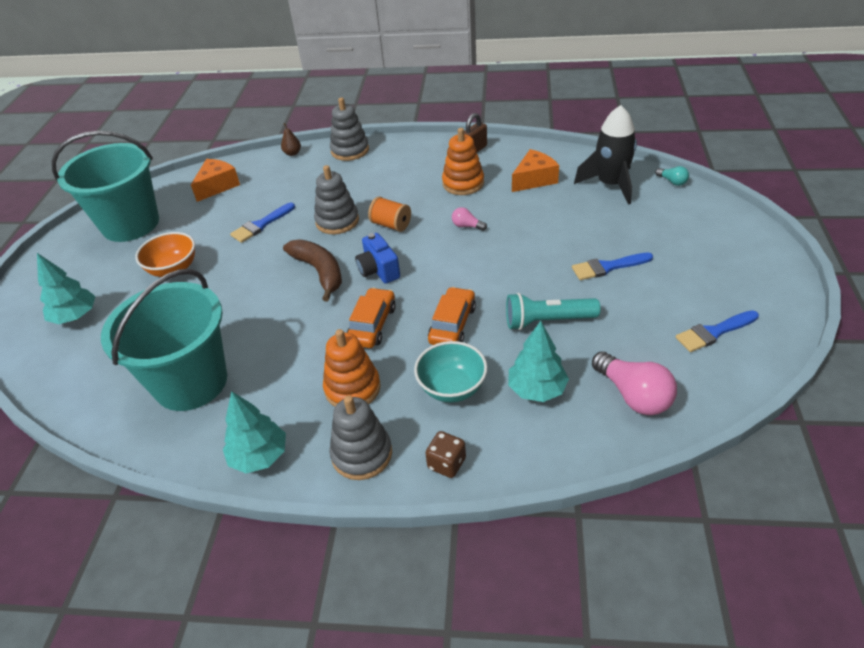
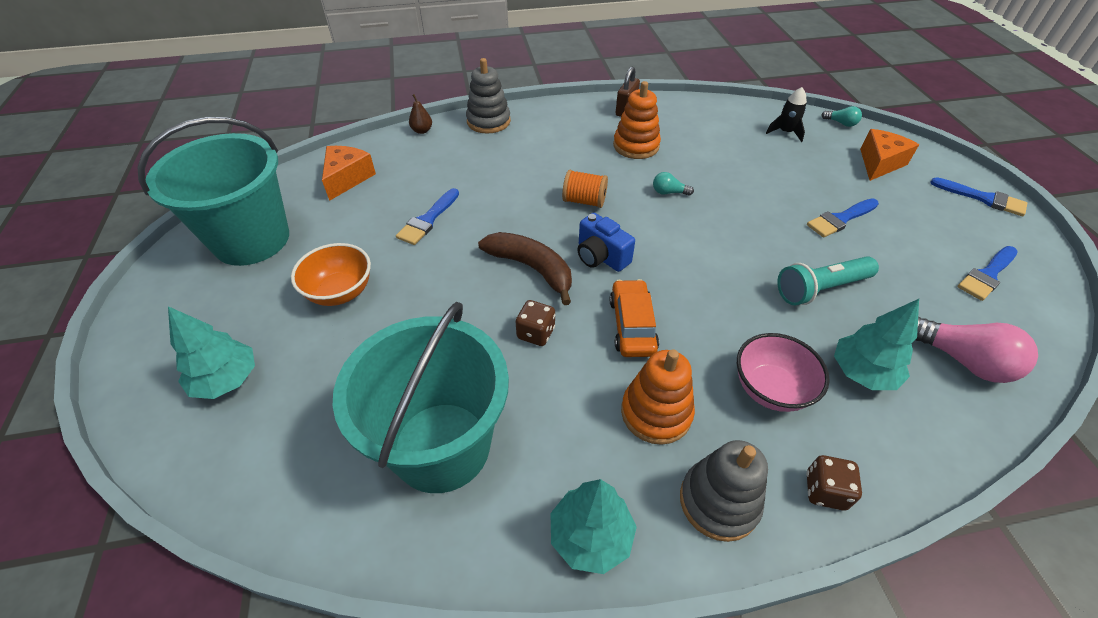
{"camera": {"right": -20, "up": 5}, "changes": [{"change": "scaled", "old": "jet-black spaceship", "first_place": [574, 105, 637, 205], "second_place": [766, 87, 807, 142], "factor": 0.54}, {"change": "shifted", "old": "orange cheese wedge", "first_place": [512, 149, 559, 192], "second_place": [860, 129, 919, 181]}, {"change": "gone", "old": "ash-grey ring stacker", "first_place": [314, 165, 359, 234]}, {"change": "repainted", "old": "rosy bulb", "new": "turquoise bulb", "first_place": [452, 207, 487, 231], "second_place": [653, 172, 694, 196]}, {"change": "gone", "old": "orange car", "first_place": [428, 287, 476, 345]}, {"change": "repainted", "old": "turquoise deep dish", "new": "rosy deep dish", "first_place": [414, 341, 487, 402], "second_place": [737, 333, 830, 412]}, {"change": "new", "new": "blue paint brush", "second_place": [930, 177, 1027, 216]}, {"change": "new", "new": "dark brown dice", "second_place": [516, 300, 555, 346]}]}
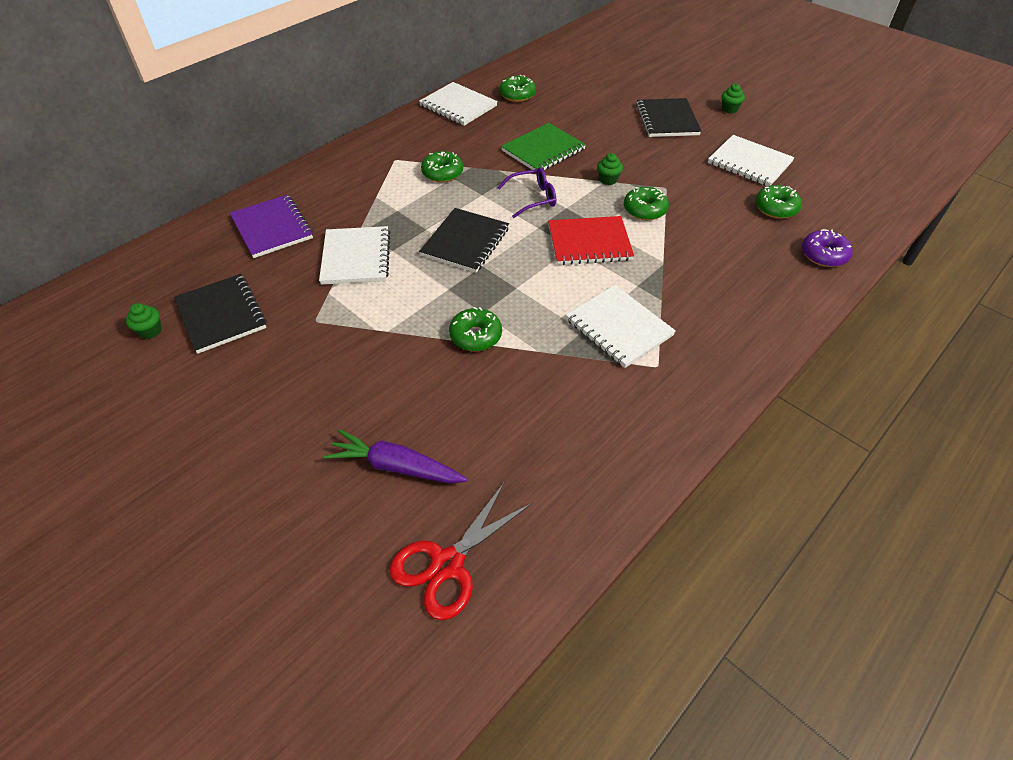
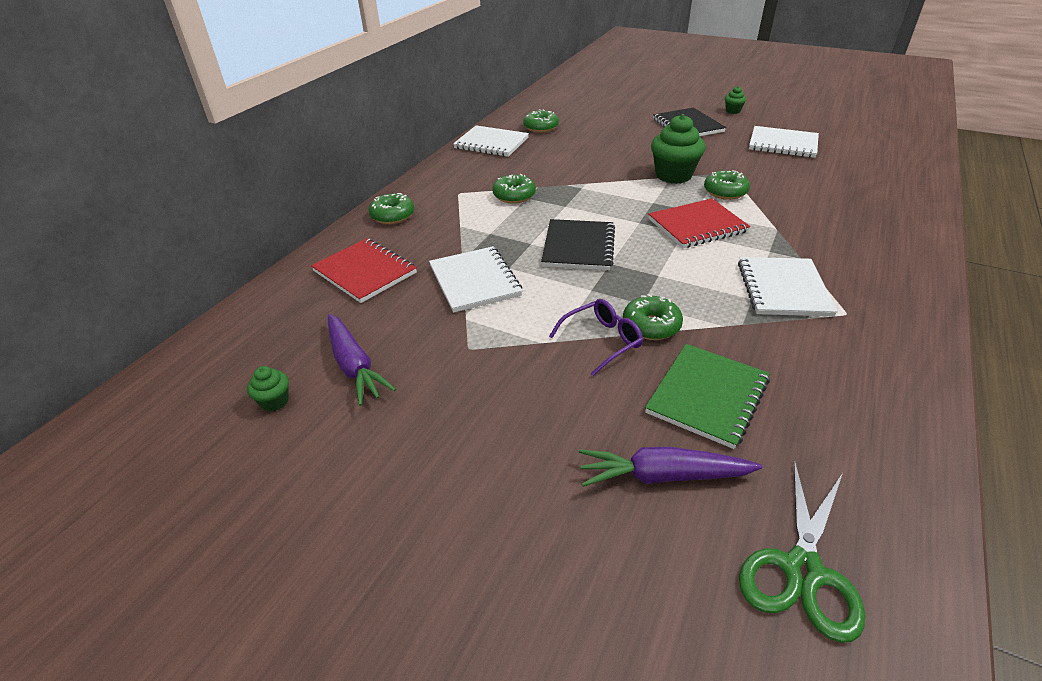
{"camera": {"right": -15, "up": -10}, "changes": [{"change": "shifted", "old": "green notebook", "first_place": [501, 123, 586, 173], "second_place": [645, 344, 770, 449]}, {"change": "scaled", "old": "green muffin", "first_place": [597, 153, 623, 185], "second_place": [651, 114, 705, 184], "factor": 2.09}, {"change": "shifted", "old": "purple eyeglasses", "first_place": [498, 167, 556, 218], "second_place": [549, 299, 643, 376]}, {"change": "shifted", "old": "green glazed donut", "first_place": [755, 185, 802, 219], "second_place": [368, 193, 414, 224]}, {"change": "repainted", "old": "purple notebook", "new": "crimson notebook", "first_place": [230, 194, 313, 258], "second_place": [311, 238, 417, 303]}, {"change": "gone", "old": "purple glazed donut", "first_place": [802, 229, 852, 267]}, {"change": "swapped", "old": "jet-black notebook", "new": "purple root vegetable", "first_place": [174, 274, 267, 354], "second_place": [328, 314, 396, 406]}, {"change": "rotated", "old": "snow-white notebook", "first_place": [566, 285, 676, 368], "second_place": [738, 257, 838, 316], "degrees": 60}, {"change": "repainted", "old": "crimson shears", "new": "green shears", "first_place": [389, 482, 533, 620], "second_place": [739, 459, 865, 643]}]}
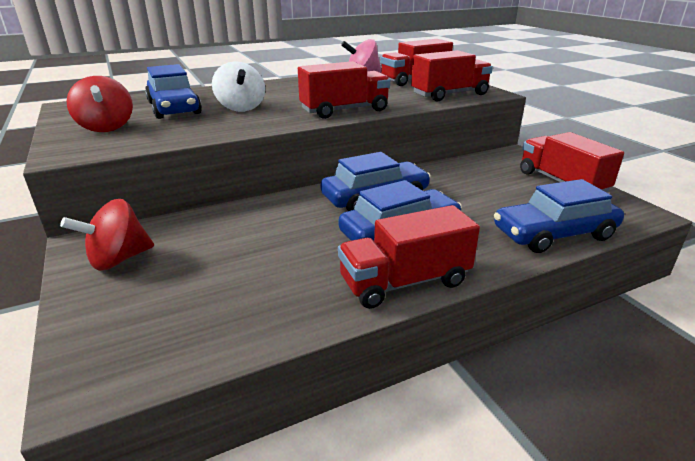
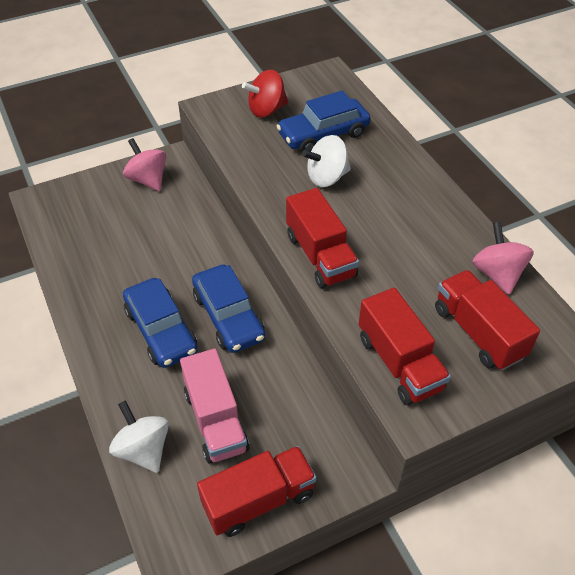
{"camera": {"right": 90, "up": 20}, "changes": [{"change": "swapped", "old": "blue car", "new": "snow-white toy top", "first_place": [494, 179, 624, 253], "second_place": [109, 400, 169, 473]}, {"change": "repainted", "old": "crimson toy top", "new": "rosy toy top", "first_place": [60, 199, 154, 271], "second_place": [123, 138, 166, 191]}, {"change": "gone", "old": "crimson lorry", "first_place": [338, 205, 480, 309]}, {"change": "new", "new": "rosy lorry", "second_place": [180, 349, 250, 464]}]}
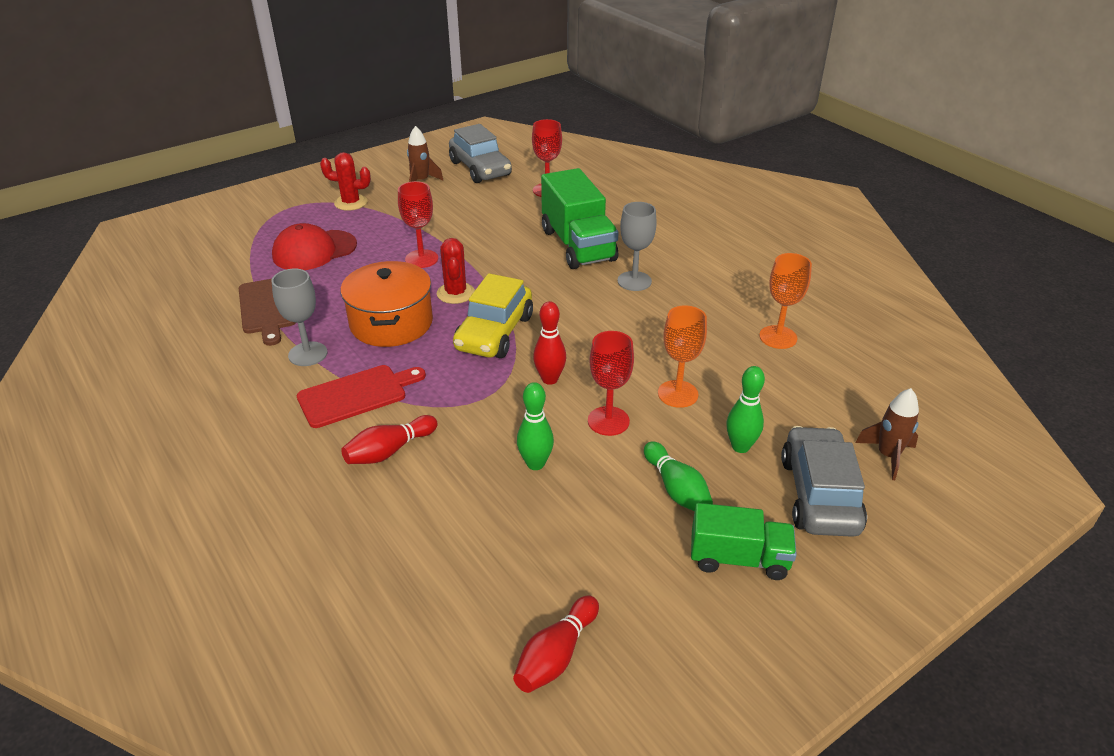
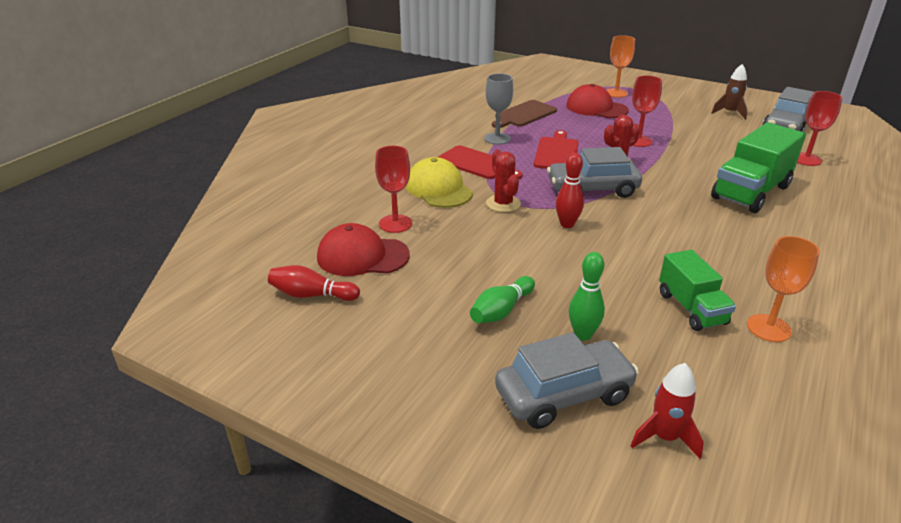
{"camera": {"right": 65, "up": -5}, "changes": [{"change": "shifted", "old": "crimson prickly plant", "first_place": [320, 152, 371, 211], "second_place": [486, 149, 521, 212]}, {"change": "gone", "old": "ash-grey wine glass", "first_place": [617, 202, 657, 291]}, {"change": "swapped", "old": "orange pot", "new": "crimson chopping board", "first_place": [341, 261, 433, 347], "second_place": [534, 130, 579, 169]}, {"change": "repainted", "old": "golden car", "new": "ash-grey car", "first_place": [453, 273, 533, 358], "second_place": [547, 147, 642, 198]}, {"change": "shifted", "old": "orange wine glass", "first_place": [658, 305, 707, 408], "second_place": [607, 35, 635, 98]}, {"change": "shifted", "old": "crimson wine glass", "first_place": [588, 331, 634, 436], "second_place": [375, 146, 412, 233]}, {"change": "gone", "old": "green bowling pin", "first_place": [517, 382, 554, 470]}, {"change": "repainted", "old": "dark brown spaceship", "new": "crimson spaceship", "first_place": [856, 388, 919, 480], "second_place": [631, 363, 704, 459]}, {"change": "swapped", "old": "crimson bowling pin", "new": "golden baseball cap", "first_place": [341, 415, 438, 464], "second_place": [406, 157, 473, 208]}, {"change": "shifted", "old": "green lorry", "first_place": [691, 503, 797, 580], "second_place": [659, 250, 736, 331]}, {"change": "new", "new": "crimson baseball cap", "second_place": [317, 223, 410, 276]}]}
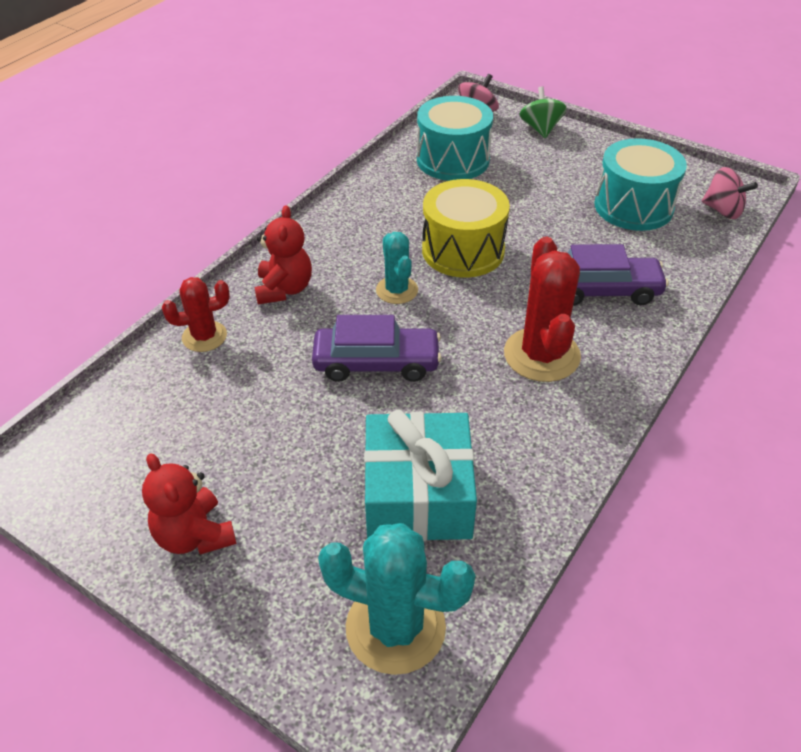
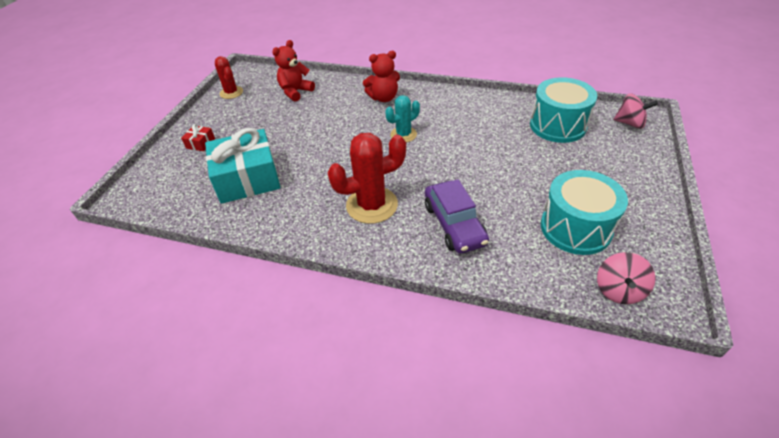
{"camera": {"right": 75, "up": 0}, "changes": [{"change": "gone", "old": "green toy top", "first_place": [519, 86, 567, 138]}, {"change": "gone", "old": "golden drum", "first_place": [422, 179, 510, 277]}, {"change": "shifted", "old": "crimson prickly plant", "first_place": [162, 277, 230, 352], "second_place": [215, 56, 243, 99]}, {"change": "gone", "old": "purple car", "first_place": [312, 315, 442, 382]}, {"change": "shifted", "old": "crimson teddy bear", "first_place": [142, 453, 236, 555], "second_place": [272, 40, 315, 102]}, {"change": "gone", "old": "turquoise prickly plant", "first_place": [318, 523, 475, 675]}, {"change": "new", "new": "crimson present", "second_place": [181, 124, 215, 151]}]}
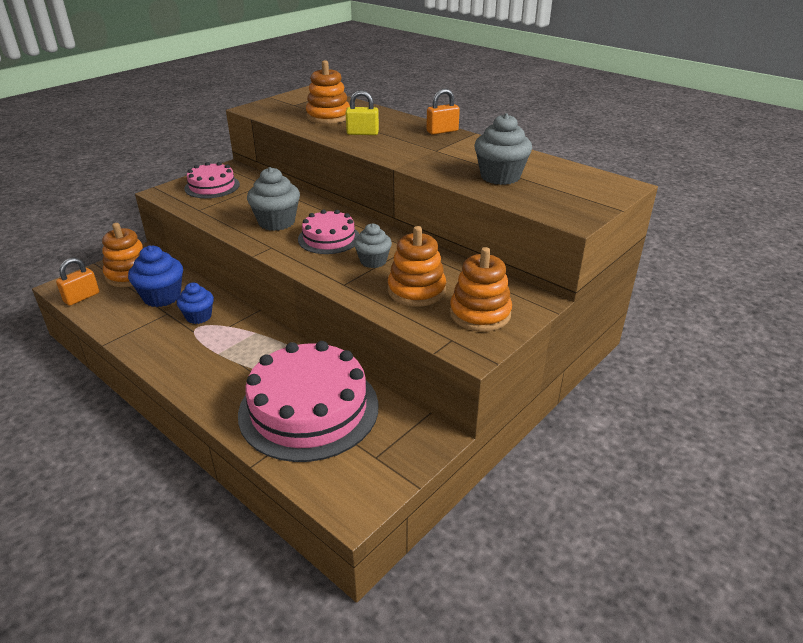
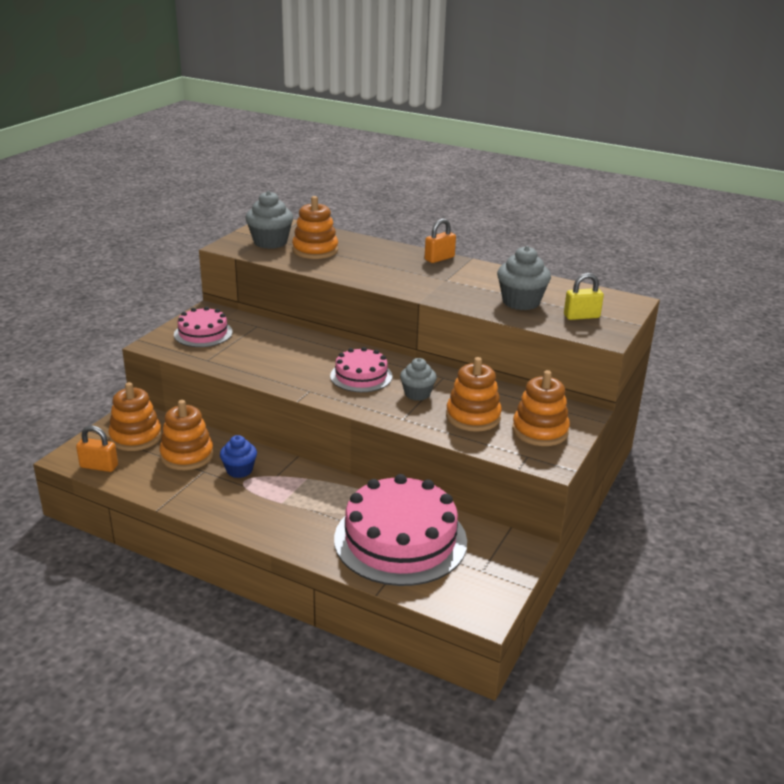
{"camera": {"right": -15, "up": -5}, "changes": [{"change": "shifted", "old": "golden small lock", "first_place": [346, 90, 379, 135], "second_place": [564, 273, 604, 320]}, {"change": "shifted", "old": "ash-grey muffin", "first_place": [247, 167, 300, 231], "second_place": [245, 191, 293, 249]}, {"change": "swapped", "old": "blue muffin", "new": "orange ring stacker", "first_place": [128, 246, 183, 307], "second_place": [160, 400, 214, 470]}, {"change": "rotated", "old": "orange small lock", "first_place": [56, 258, 99, 306], "second_place": [76, 426, 118, 472], "degrees": 75}]}
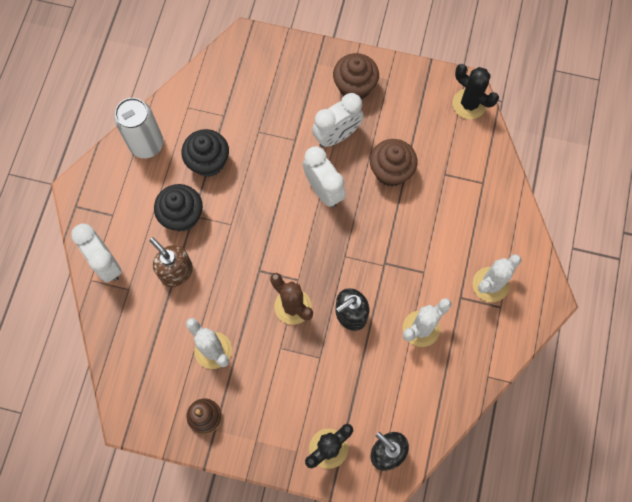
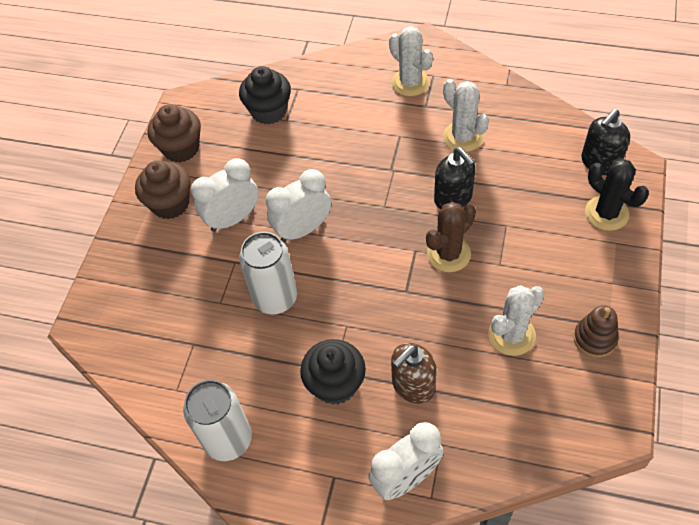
{"camera": {"right": -85, "up": -15}, "changes": [{"change": "gone", "old": "jet-black prickly plant", "first_place": [453, 64, 499, 119]}, {"change": "rotated", "old": "snow-white bedside clock", "first_place": [312, 93, 364, 147], "second_place": [191, 158, 259, 232], "degrees": -90}, {"change": "shifted", "old": "jet-black muffin", "first_place": [181, 129, 229, 177], "second_place": [239, 66, 291, 124]}, {"change": "shifted", "old": "dark brown muffin", "first_place": [370, 139, 418, 186], "second_place": [148, 104, 201, 162]}, {"change": "new", "new": "snow-white soda can", "second_place": [239, 232, 297, 315]}]}
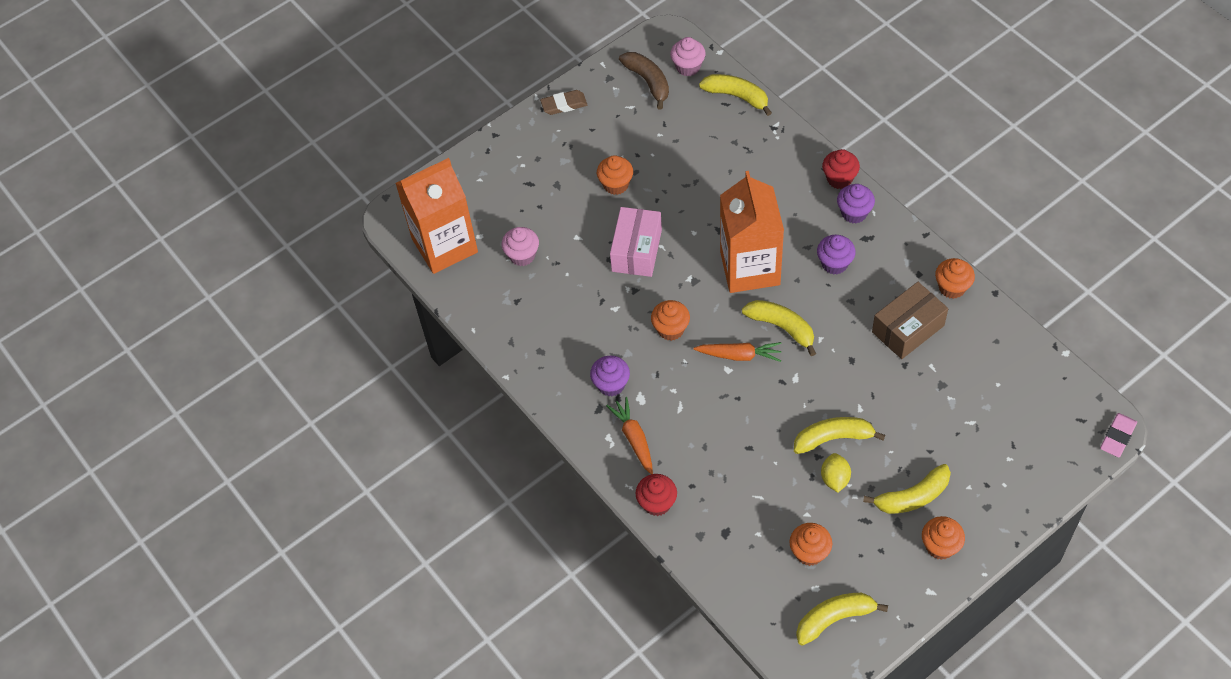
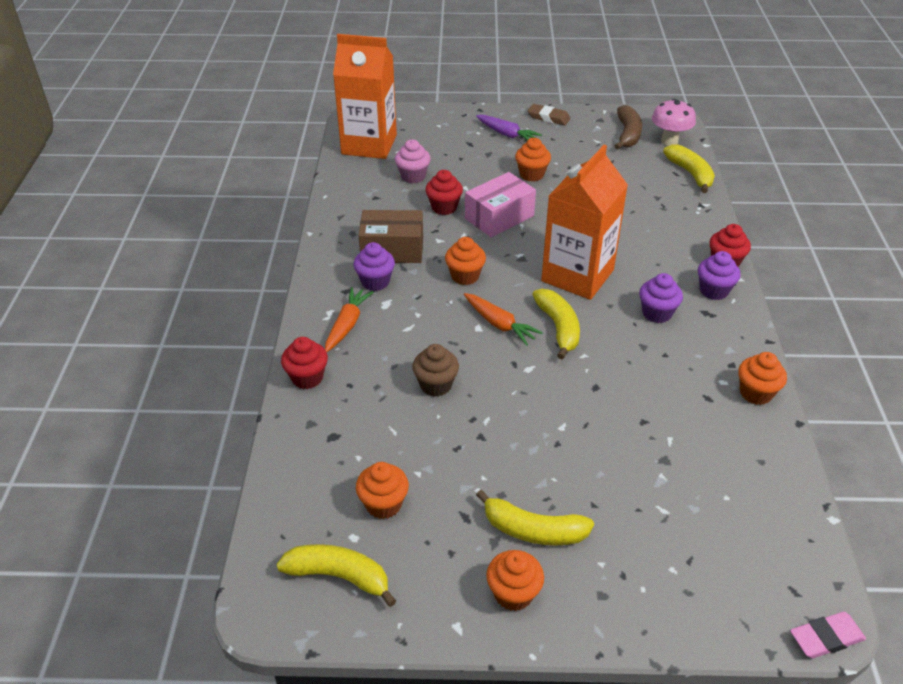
{"camera": {"right": 35, "up": -15}, "changes": [{"change": "swapped", "old": "rosy muffin", "new": "rosy mushroom", "first_place": [670, 37, 706, 76], "second_place": [652, 99, 696, 146]}, {"change": "shifted", "old": "dark brown parcel", "first_place": [872, 282, 948, 359], "second_place": [359, 210, 423, 263]}, {"change": "gone", "old": "golden toy banana", "first_place": [794, 417, 885, 454]}, {"change": "gone", "old": "golden lemon", "first_place": [821, 453, 851, 492]}, {"change": "new", "new": "purple root vegetable", "second_place": [476, 115, 542, 141]}, {"change": "new", "new": "crimson muffin", "second_place": [425, 170, 463, 215]}, {"change": "new", "new": "dark brown muffin", "second_place": [412, 344, 459, 397]}]}
